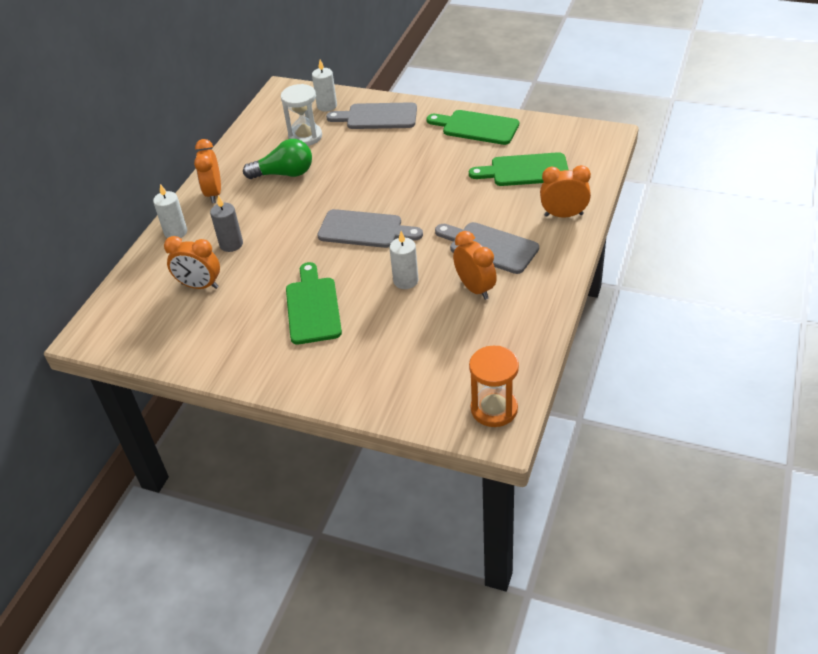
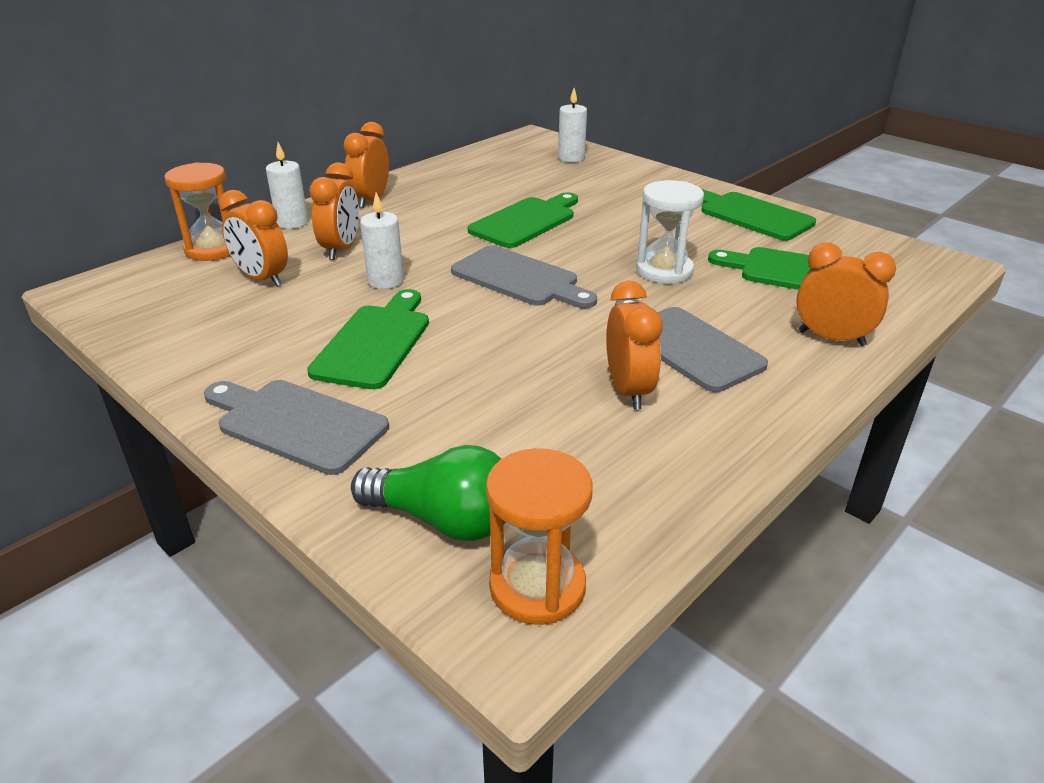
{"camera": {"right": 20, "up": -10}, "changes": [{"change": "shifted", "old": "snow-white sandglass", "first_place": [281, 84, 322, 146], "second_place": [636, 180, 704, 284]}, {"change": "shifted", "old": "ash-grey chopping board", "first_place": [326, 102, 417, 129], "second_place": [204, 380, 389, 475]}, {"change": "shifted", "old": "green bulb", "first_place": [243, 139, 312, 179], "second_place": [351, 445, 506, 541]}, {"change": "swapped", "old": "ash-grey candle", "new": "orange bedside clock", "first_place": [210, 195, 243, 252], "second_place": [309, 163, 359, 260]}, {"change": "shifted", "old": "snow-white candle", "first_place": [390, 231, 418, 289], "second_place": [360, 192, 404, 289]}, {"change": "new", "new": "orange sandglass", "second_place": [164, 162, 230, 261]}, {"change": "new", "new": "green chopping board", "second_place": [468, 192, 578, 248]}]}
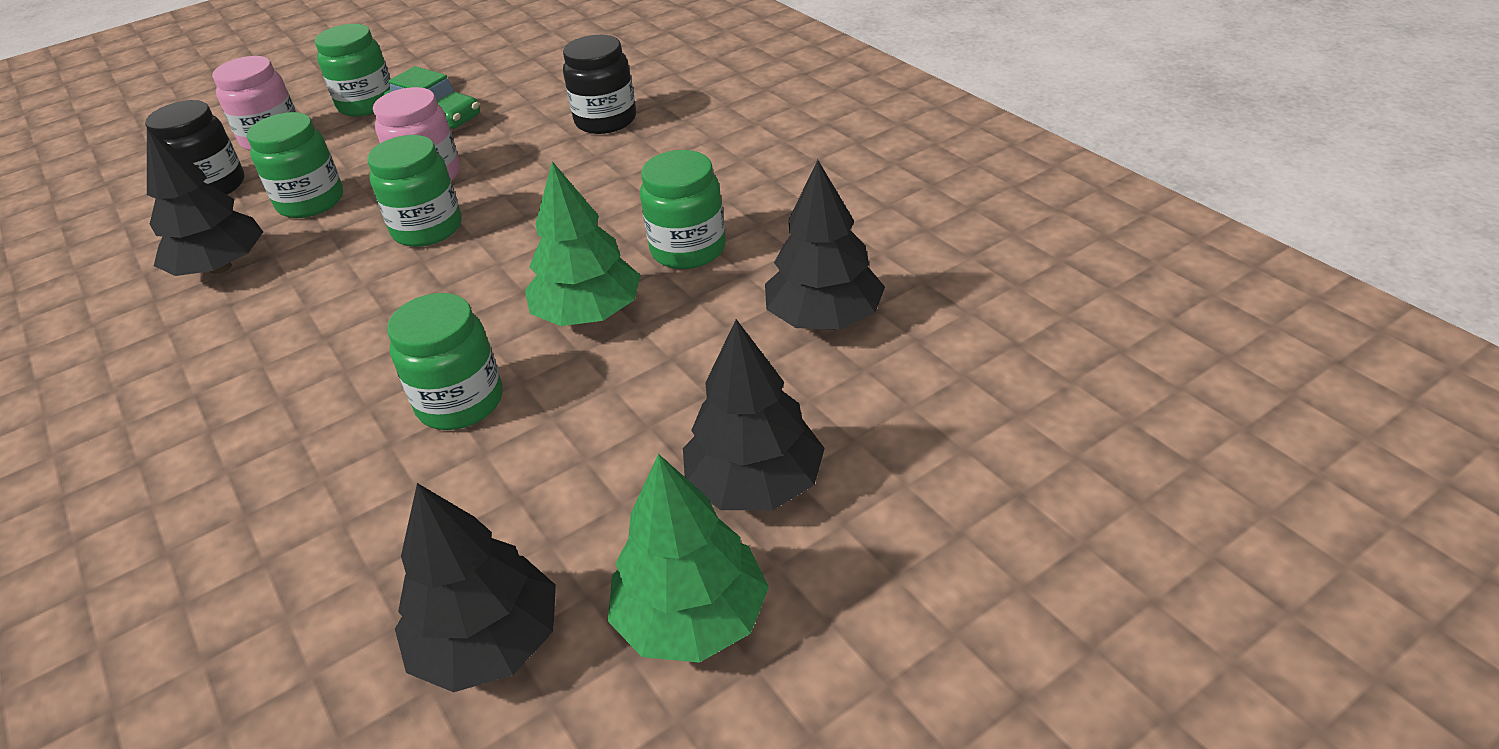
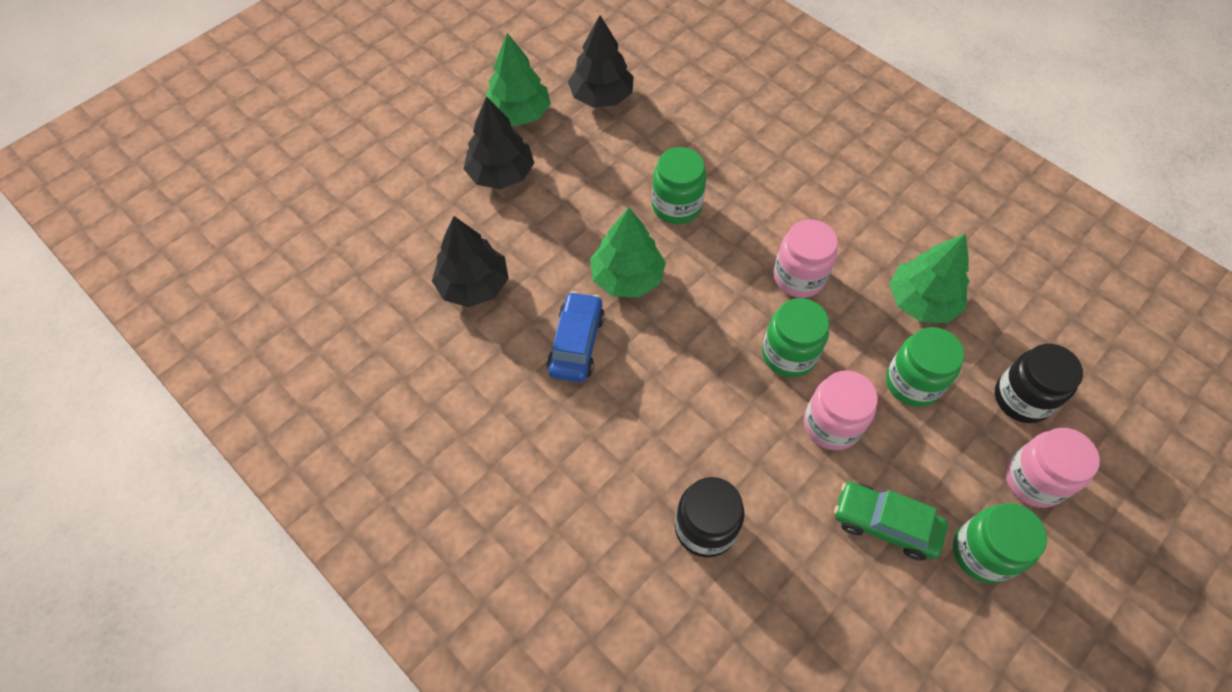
{"camera": {"right": 165, "up": 20}, "changes": [{"change": "repainted", "old": "jet-black fir tree", "new": "green fir tree", "first_place": [147, 128, 263, 276], "second_place": [889, 233, 969, 323]}, {"change": "swapped", "old": "green preserve jar", "new": "blue car", "first_place": [640, 150, 726, 269], "second_place": [547, 291, 605, 382]}, {"change": "new", "new": "rosy preserve jar", "second_place": [773, 219, 838, 298]}]}
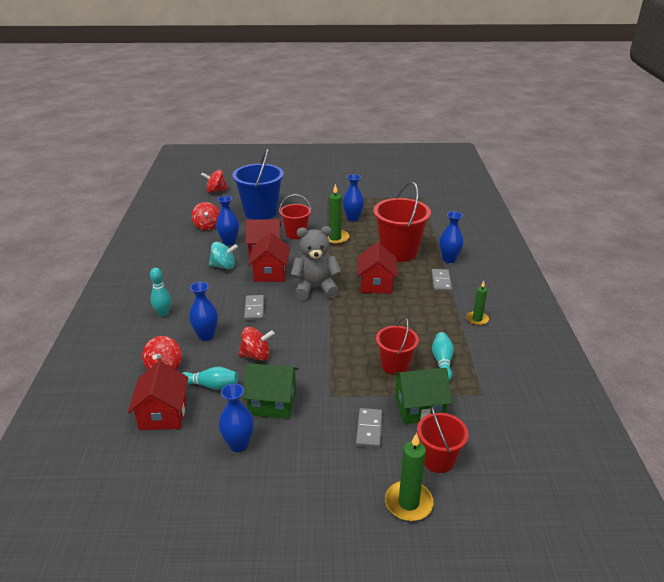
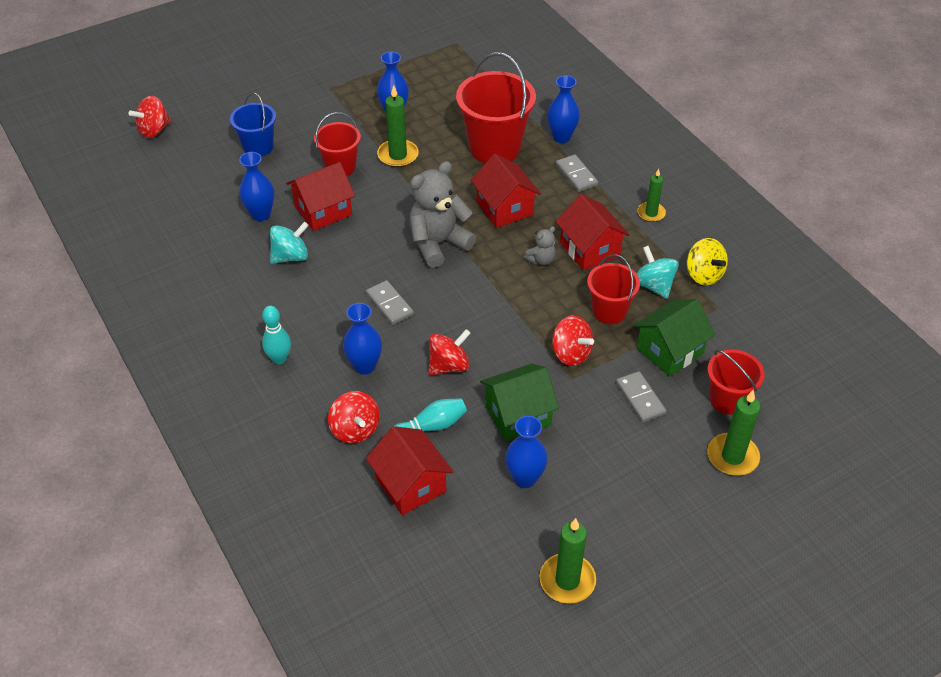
{"camera": {"right": -30, "up": 15}, "changes": [{"change": "scaled", "old": "blue sand bucket", "first_place": [232, 148, 284, 220], "second_place": [230, 92, 276, 157], "factor": 0.59}, {"change": "shifted", "old": "crimson toy top", "first_place": [191, 202, 220, 230], "second_place": [552, 316, 594, 366]}, {"change": "shifted", "old": "crimson cottage", "first_place": [248, 232, 290, 282], "second_place": [556, 194, 630, 271]}, {"change": "swapped", "old": "turquoise bowling pin", "new": "turquoise toy top", "first_place": [432, 332, 454, 381], "second_place": [636, 246, 679, 299]}, {"change": "new", "new": "ash-grey teddy bear", "second_place": [523, 226, 556, 265]}, {"change": "new", "new": "golden toy top", "second_place": [687, 238, 728, 286]}, {"change": "new", "new": "green candle", "second_place": [540, 518, 596, 604]}]}
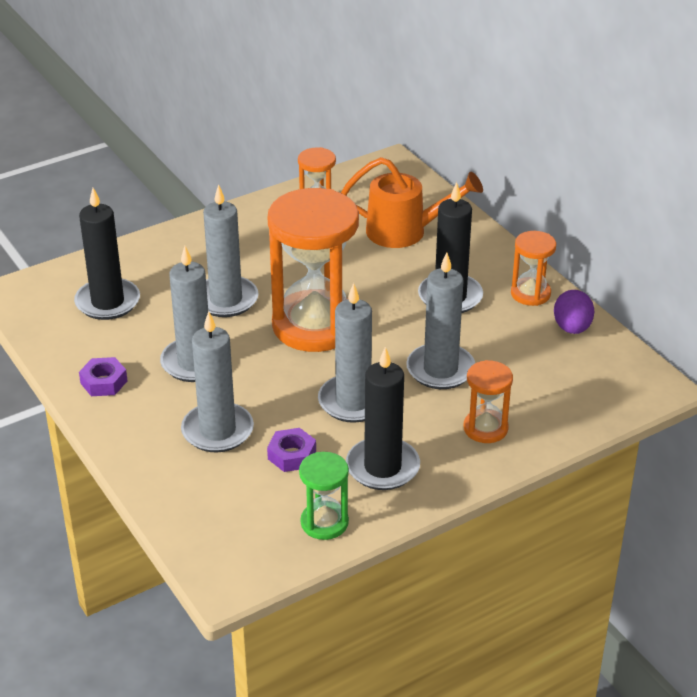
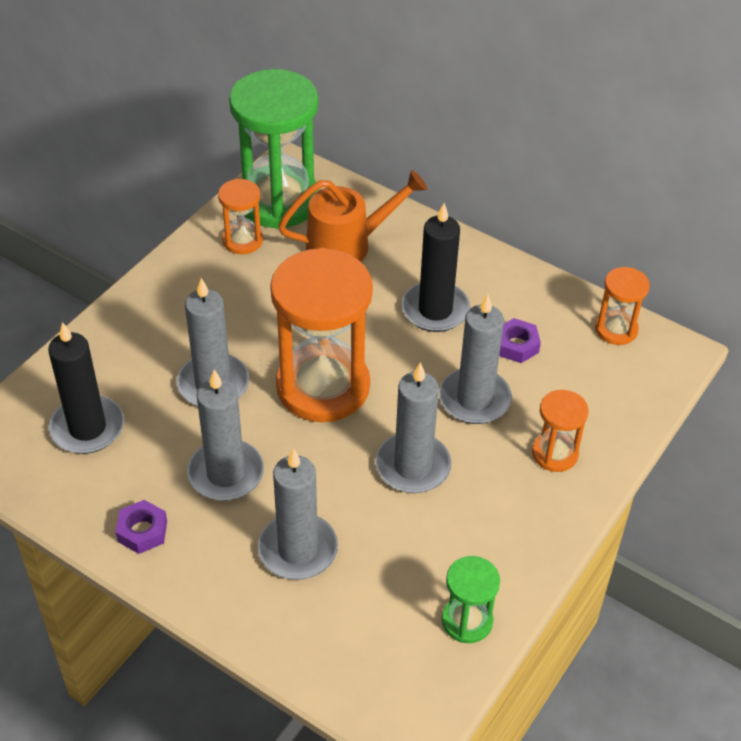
{"camera": {"right": -25, "up": 10}, "changes": [{"change": "shifted", "old": "orange sandglass", "first_place": [511, 231, 556, 306], "second_place": [595, 267, 650, 345]}, {"change": "gone", "old": "purple egg shape", "first_place": [554, 290, 594, 334]}, {"change": "gone", "old": "jet-black candle", "first_place": [346, 347, 420, 490]}, {"change": "shifted", "old": "purple hexagon nut", "first_place": [267, 428, 316, 472], "second_place": [499, 318, 541, 363]}, {"change": "new", "new": "green sandglass", "second_place": [229, 69, 319, 229]}]}
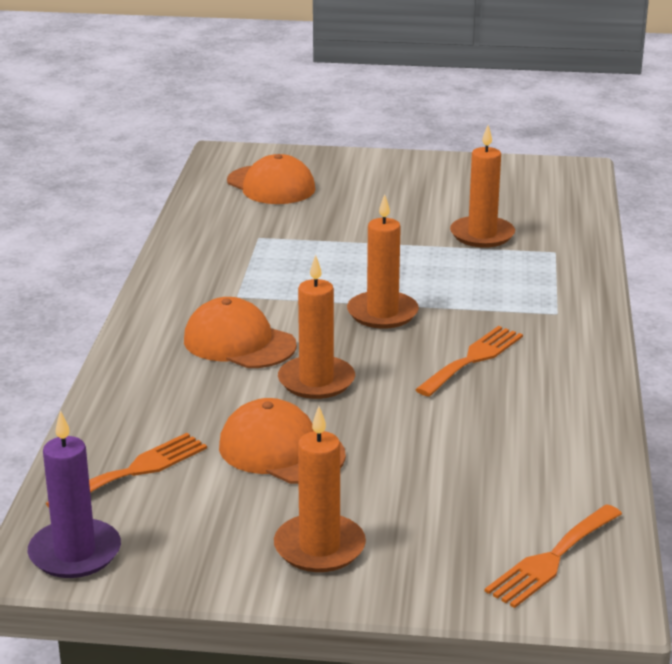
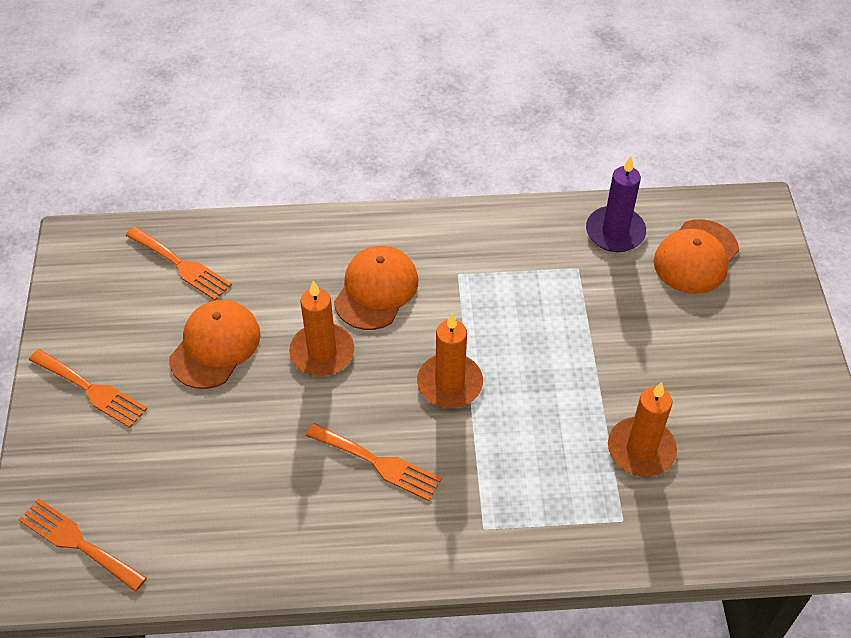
{"camera": {"right": 80, "up": 25}, "changes": [{"change": "swapped", "old": "orange candle", "new": "orange fork", "first_place": [274, 406, 366, 572], "second_place": [29, 349, 147, 428]}, {"change": "shifted", "old": "purple candle", "first_place": [28, 410, 121, 578], "second_place": [586, 156, 646, 252]}]}
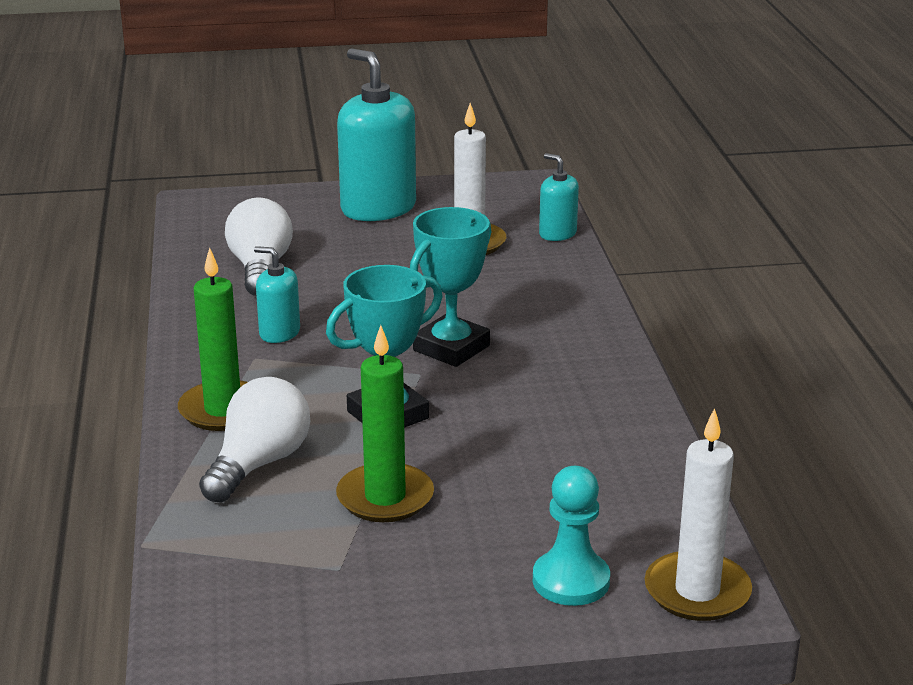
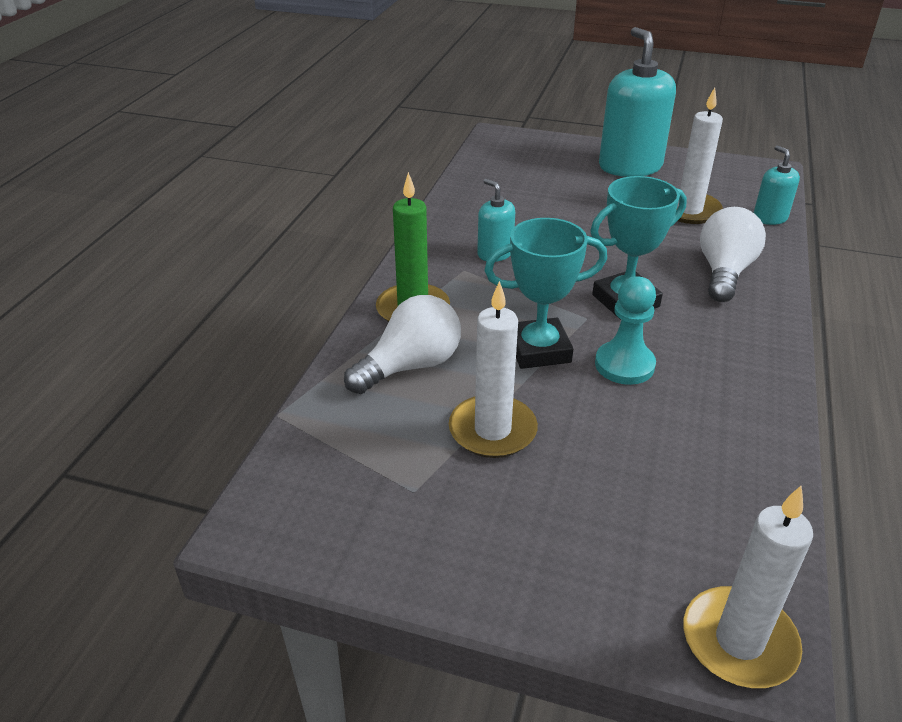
{"camera": {"right": 25, "up": 10}, "changes": [{"change": "shifted", "old": "snow-white bulb", "first_place": [225, 197, 293, 296], "second_place": [700, 207, 766, 302]}, {"change": "repainted", "old": "green candle", "new": "snow-white candle", "first_place": [336, 325, 434, 522], "second_place": [449, 281, 538, 458]}, {"change": "shifted", "old": "turquoise pawn", "first_place": [533, 466, 610, 606], "second_place": [595, 276, 656, 385]}]}
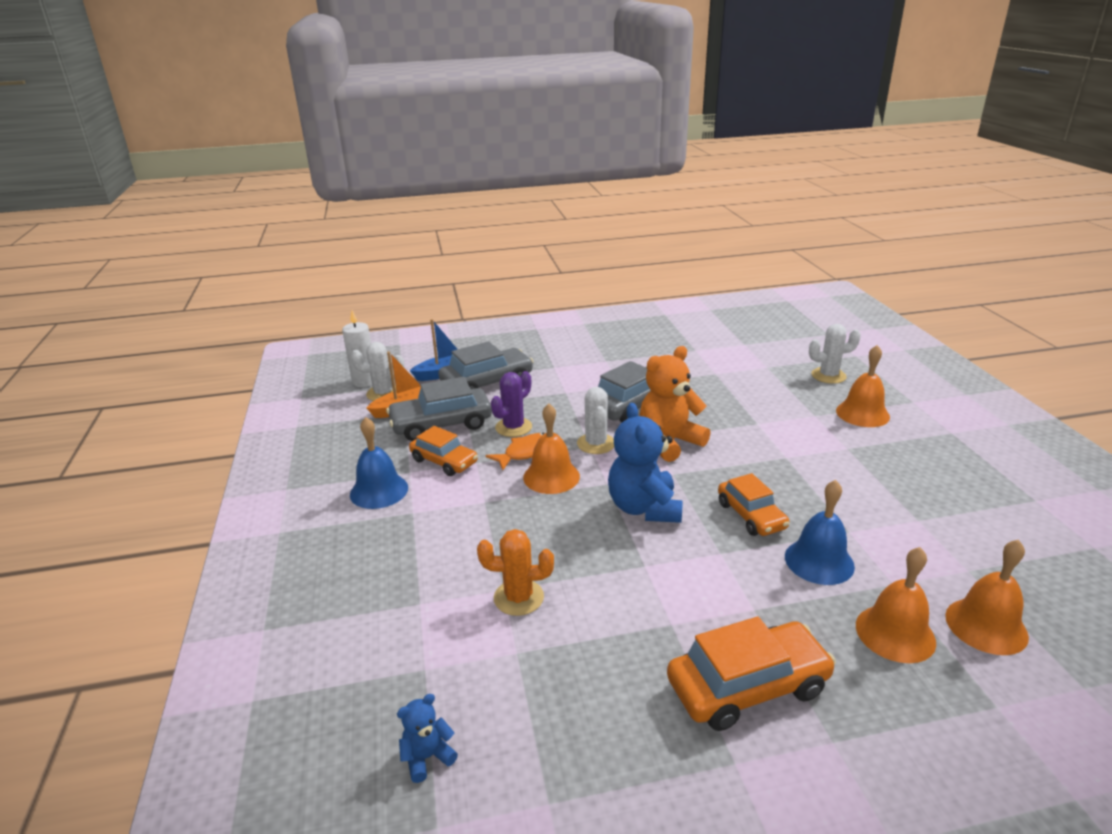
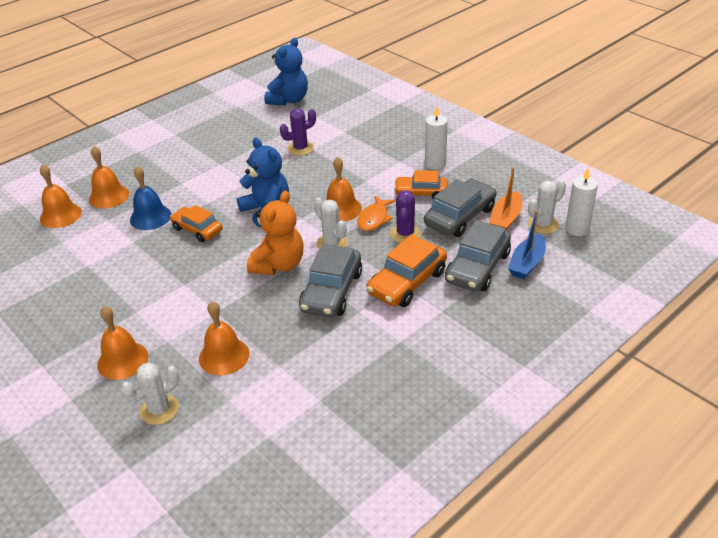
{"camera": {"right": 150, "up": 10}, "changes": [{"change": "swapped", "old": "blue bell", "new": "snow-white candle", "first_place": [350, 417, 408, 509], "second_place": [425, 106, 448, 170]}, {"change": "repainted", "old": "orange prickly plant", "new": "purple prickly plant", "first_place": [477, 529, 554, 616], "second_place": [280, 108, 316, 156]}, {"change": "shifted", "old": "orange car", "first_place": [667, 617, 836, 731], "second_place": [366, 234, 447, 307]}, {"change": "scaled", "old": "blue teddy bear", "first_place": [397, 694, 458, 783], "second_place": [264, 38, 308, 106], "factor": 2.09}, {"change": "new", "new": "orange bell", "second_place": [199, 301, 249, 375]}]}
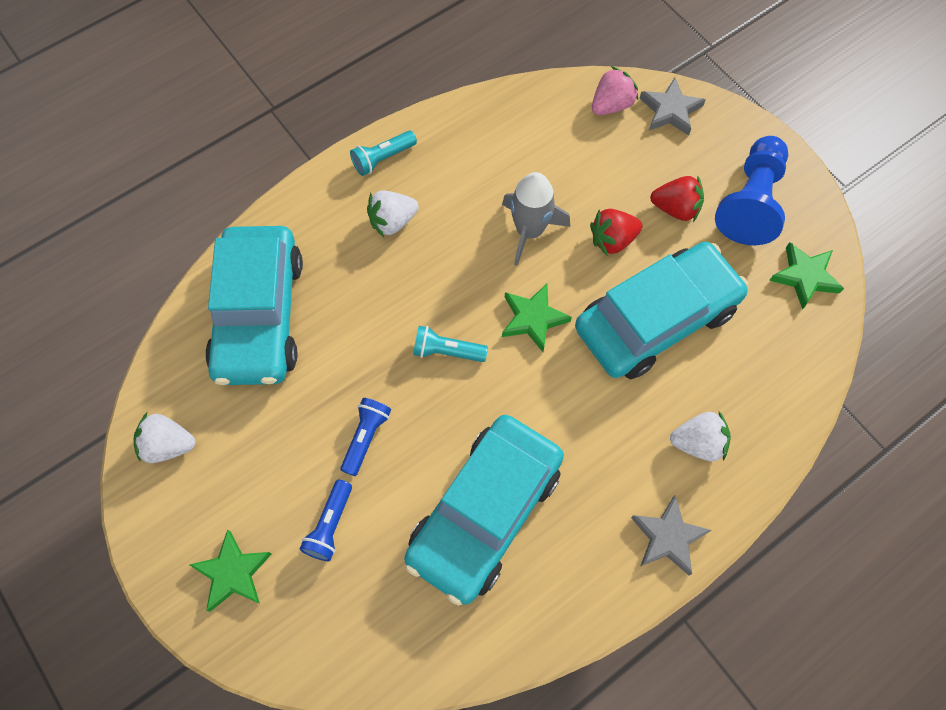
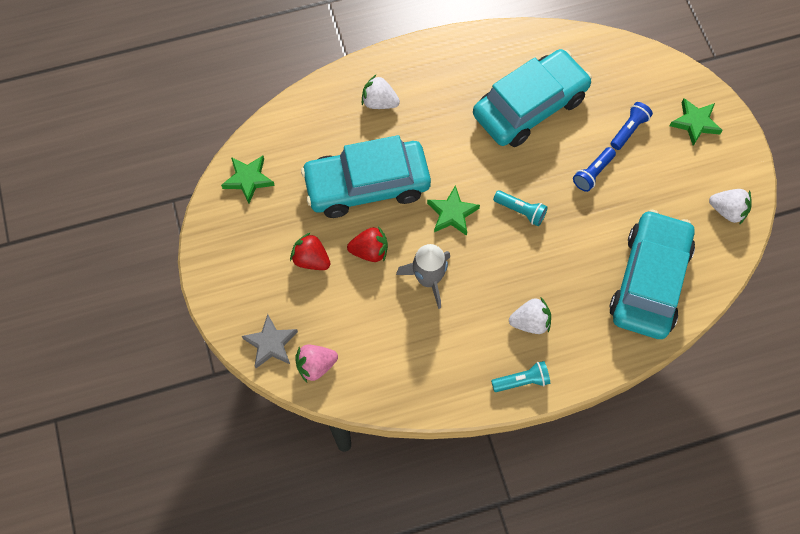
{"camera": {"right": -160, "up": 0}, "changes": [{"change": "gone", "old": "blue pawn", "first_place": [715, 136, 788, 245]}, {"change": "gone", "old": "ash-grey five-pointed star", "first_place": [631, 495, 711, 576]}]}
